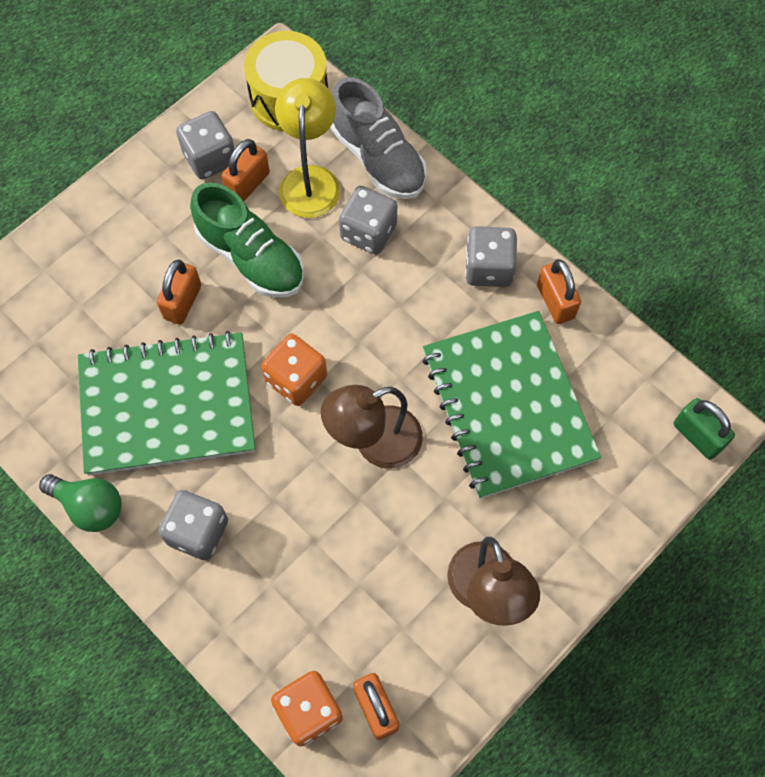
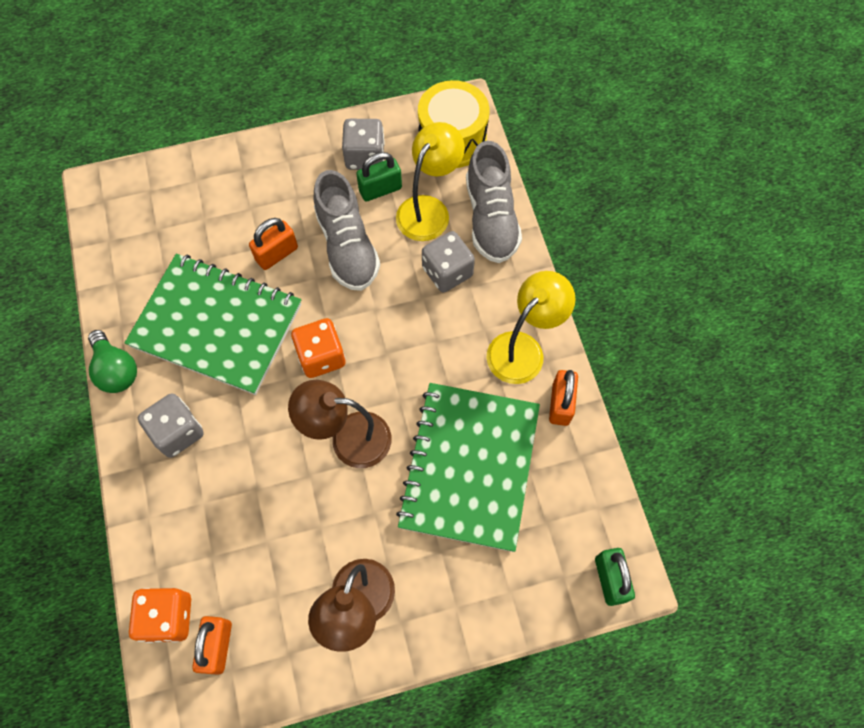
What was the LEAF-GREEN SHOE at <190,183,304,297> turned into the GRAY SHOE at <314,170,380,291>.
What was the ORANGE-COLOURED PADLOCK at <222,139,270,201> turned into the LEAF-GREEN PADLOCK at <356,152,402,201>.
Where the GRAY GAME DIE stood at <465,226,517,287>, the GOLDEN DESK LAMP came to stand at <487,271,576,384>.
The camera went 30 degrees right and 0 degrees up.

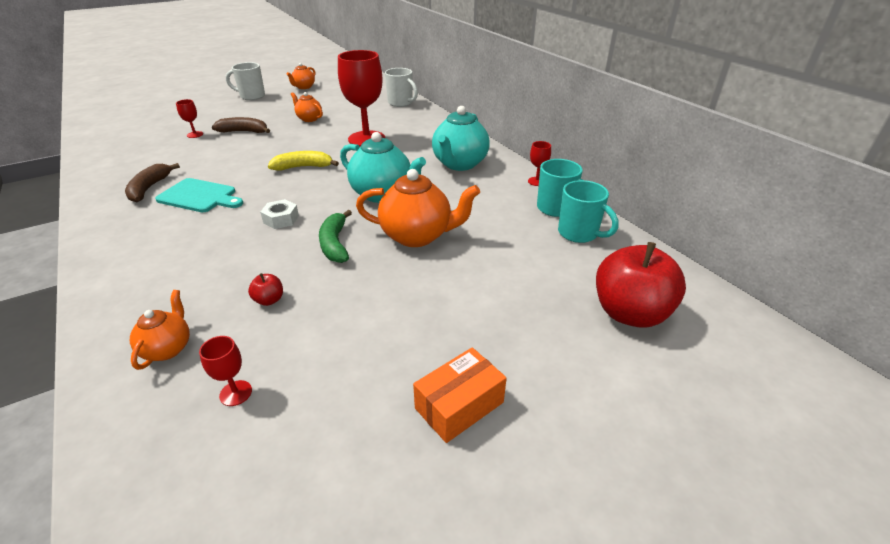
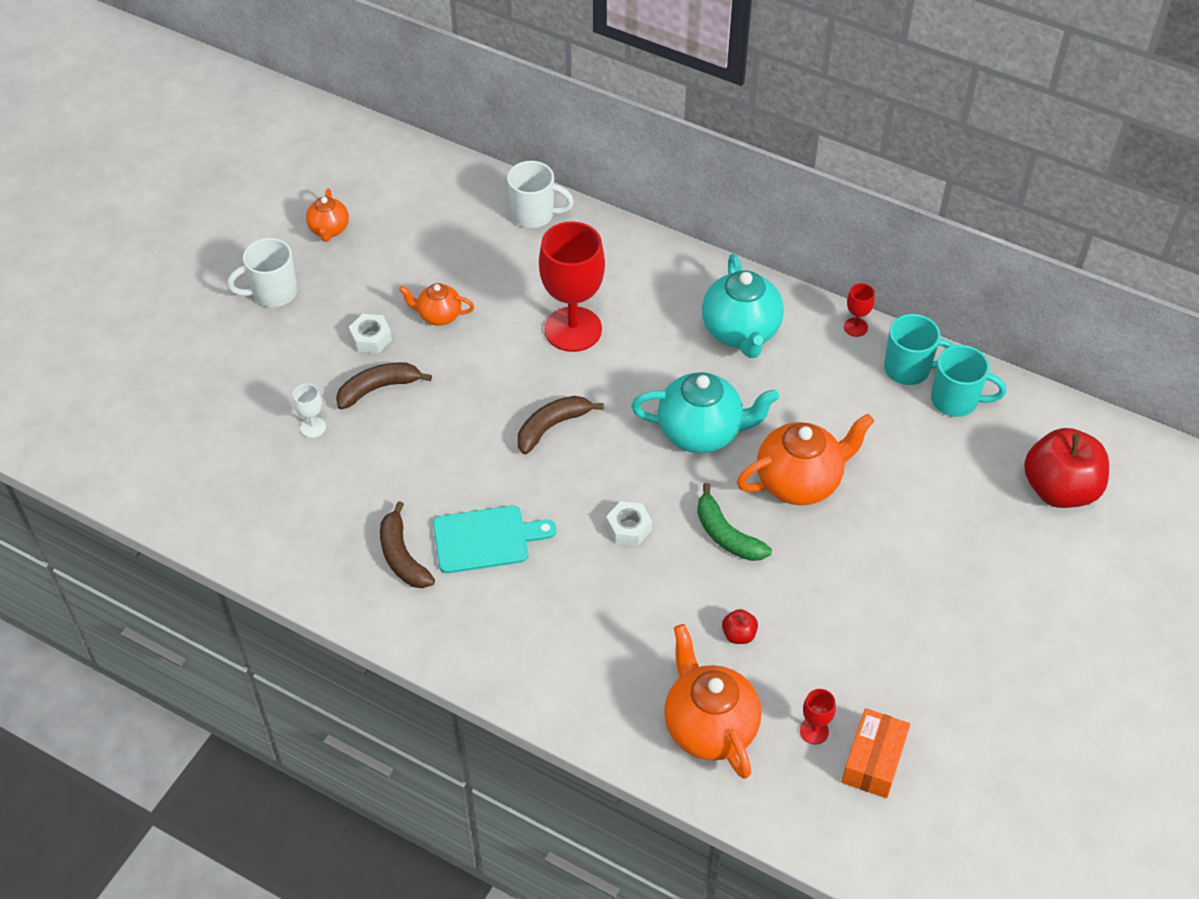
What was the RED CHALICE at <176,99,203,138> turned into the WHITE CHALICE at <293,383,326,438>.
The second view gained the WHITE HEX NUT at <349,314,392,353>.
What was the GOLDEN TOY BANANA at <268,151,339,170> turned into the BROWN TOY BANANA at <518,396,604,454>.
The size of the ORANGE-COLOURED TEAPOT at <130,290,190,370> changed by a factor of 1.81.
The ORANGE-COLOURED PACKAGE ended up elsewhere, having gone from <413,347,507,443> to <842,708,910,798>.
The camera went 30 degrees left and 15 degrees up.

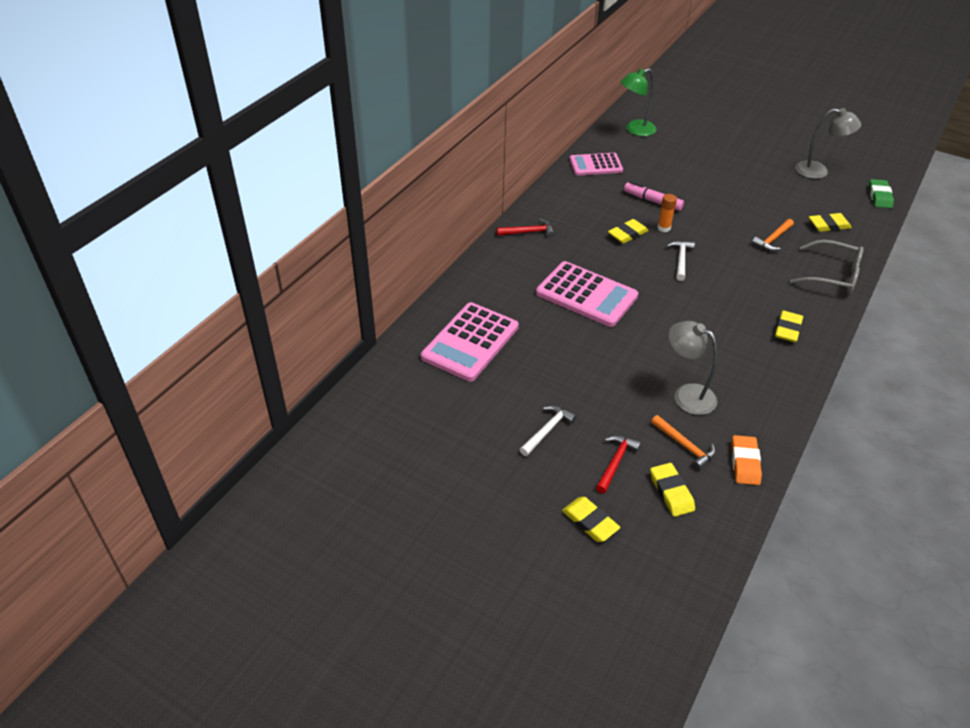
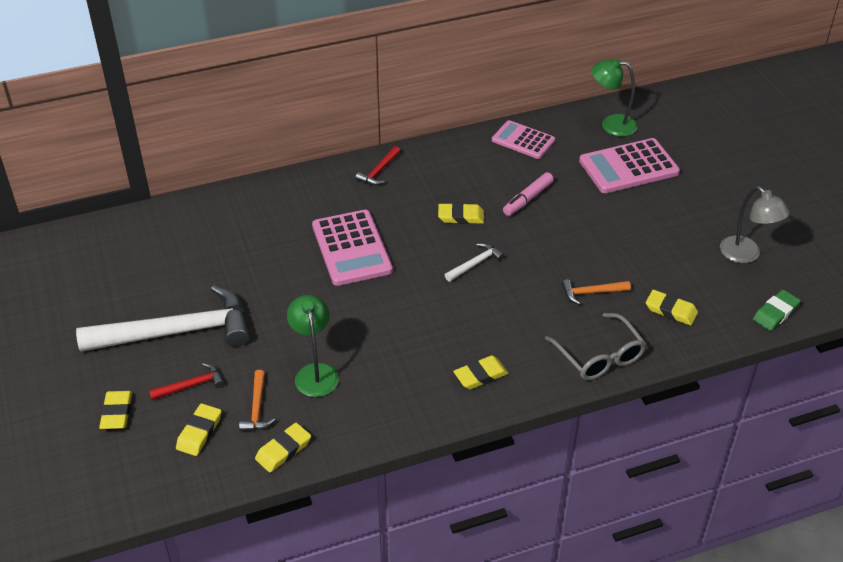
The size of the WHITE CARPENTER'S HAMMER at <519,405,577,456> changed by a factor of 2.40.
What was the ORANGE-COLOURED GUM ERASER at <731,435,762,485> turned into the GOLDEN GUM ERASER at <255,423,311,472>.
What was the GRAY DESK LAMP at <668,321,718,415> turned into the LEAF-GREEN DESK LAMP at <287,295,339,397>.
The RED CARPENTER'S HAMMER at <496,218,555,237> ended up facing another way, 90 degrees clockwise from before.
The ROSE-PINK MARKER PEN at <624,181,684,211> ended up facing another way, 120 degrees counterclockwise from before.
The ROSE-PINK POCKET CALCULATOR ended up elsewhere, having gone from <421,302,519,382> to <579,138,680,193>.
The second view lost the ORANGE-COLOURED STICK OF GLUE at <657,194,677,232>.
The camera went 40 degrees right and 0 degrees up.

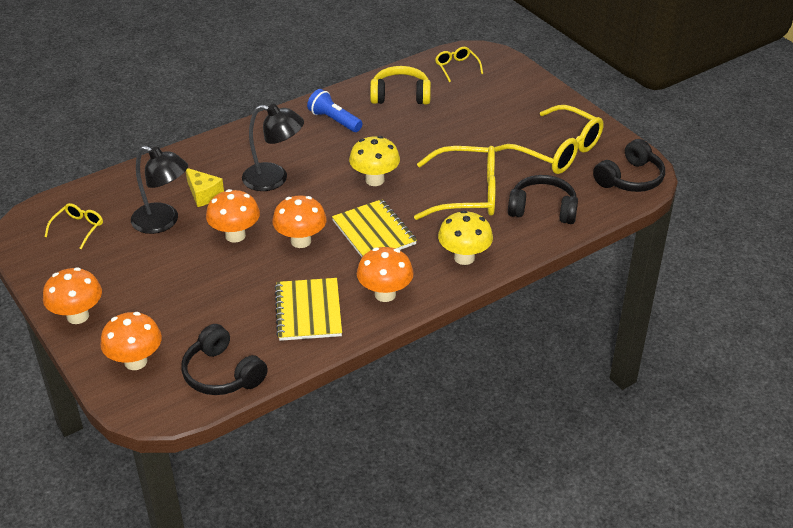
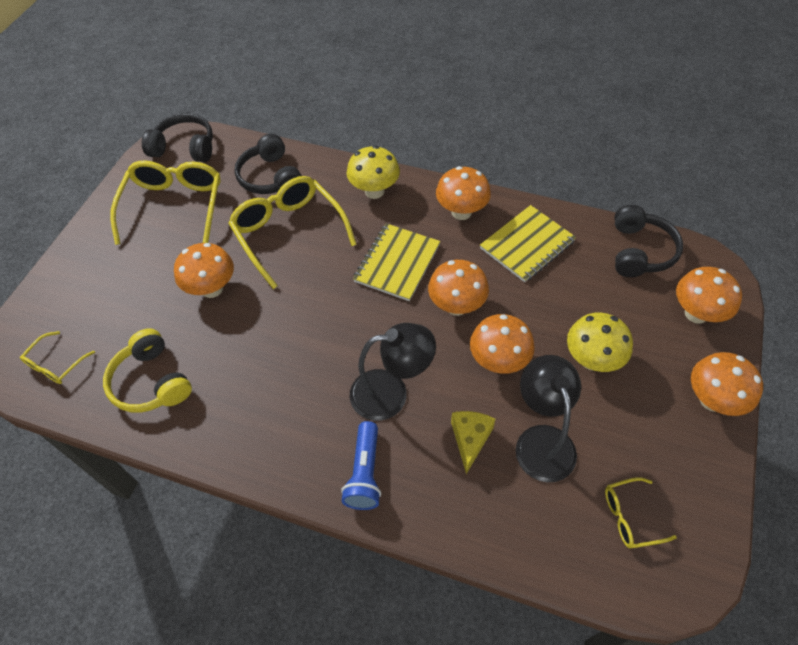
The second view gained the ORANGE-COLOURED MUSHROOM at <174,243,234,298>.
The ROYAL BLUE POCKET TORCH ended up elsewhere, having gone from <307,89,363,132> to <341,421,381,510>.
The EBONY DESK LAMP at <242,104,304,191> ended up facing another way, 105 degrees clockwise from before.
The GOLDEN MUSHROOM ended up elsewhere, having gone from <349,136,400,186> to <567,313,633,372>.
The camera went 125 degrees left and 15 degrees up.

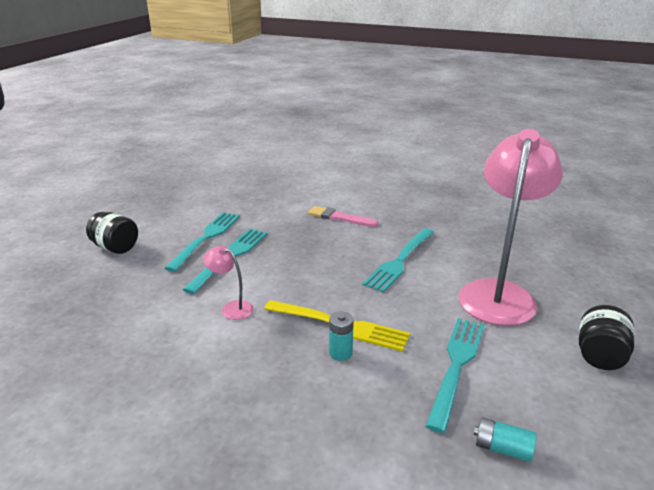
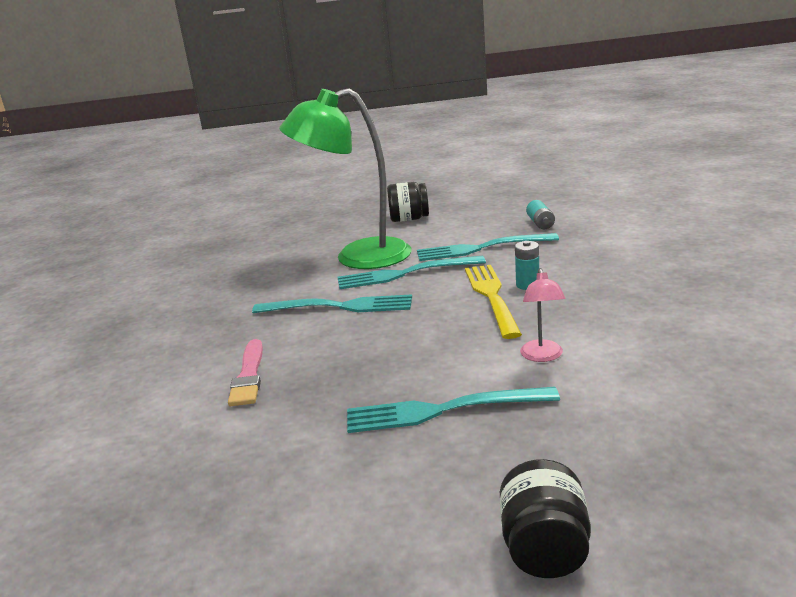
What was the ROSE-PINK DESK LAMP at <459,129,563,326> turned into the LEAF-GREEN DESK LAMP at <279,88,411,269>.
The TEAL FORK ended up elsewhere, having gone from <164,212,240,272> to <337,256,486,289>.
The camera went 115 degrees left and 5 degrees down.

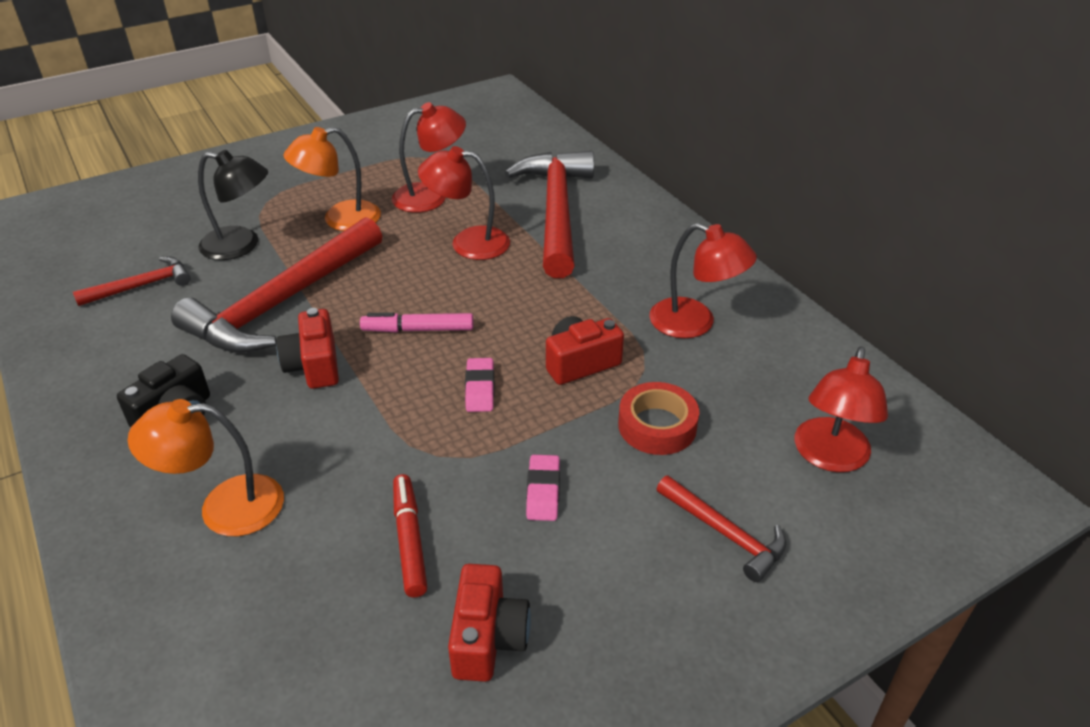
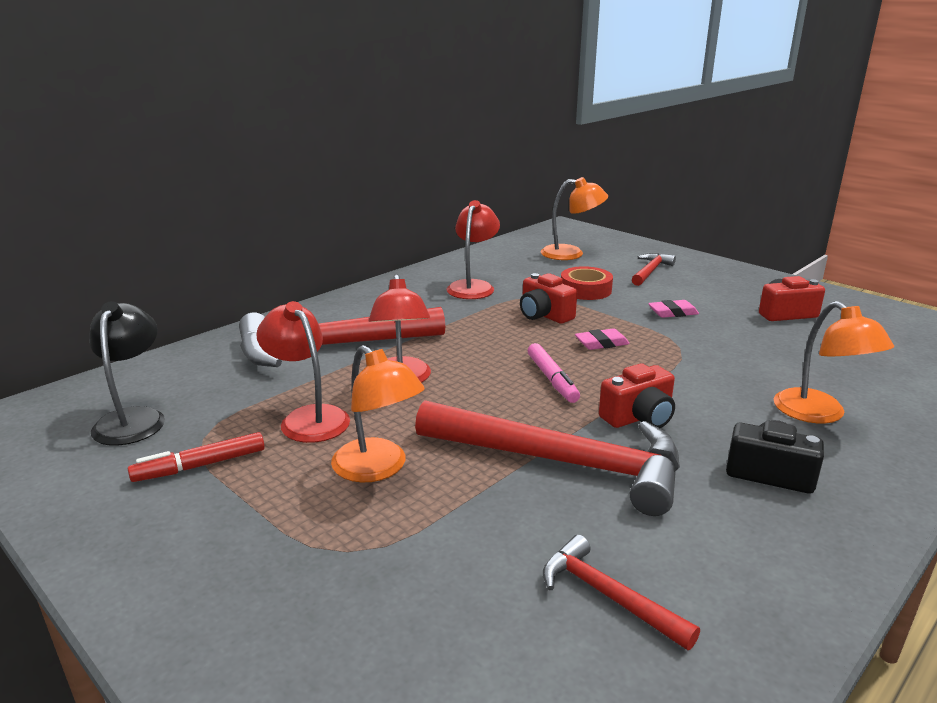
The EBONY DESK LAMP ended up elsewhere, having gone from <198,150,268,260> to <89,301,165,446>.
The RED MARKER PEN ended up elsewhere, having gone from <393,474,427,597> to <128,432,265,482>.
What was the RED DESK LAMP at <794,346,888,472> turned into the ORANGE-COLOURED DESK LAMP at <541,177,608,260>.
The camera went 105 degrees left and 15 degrees down.

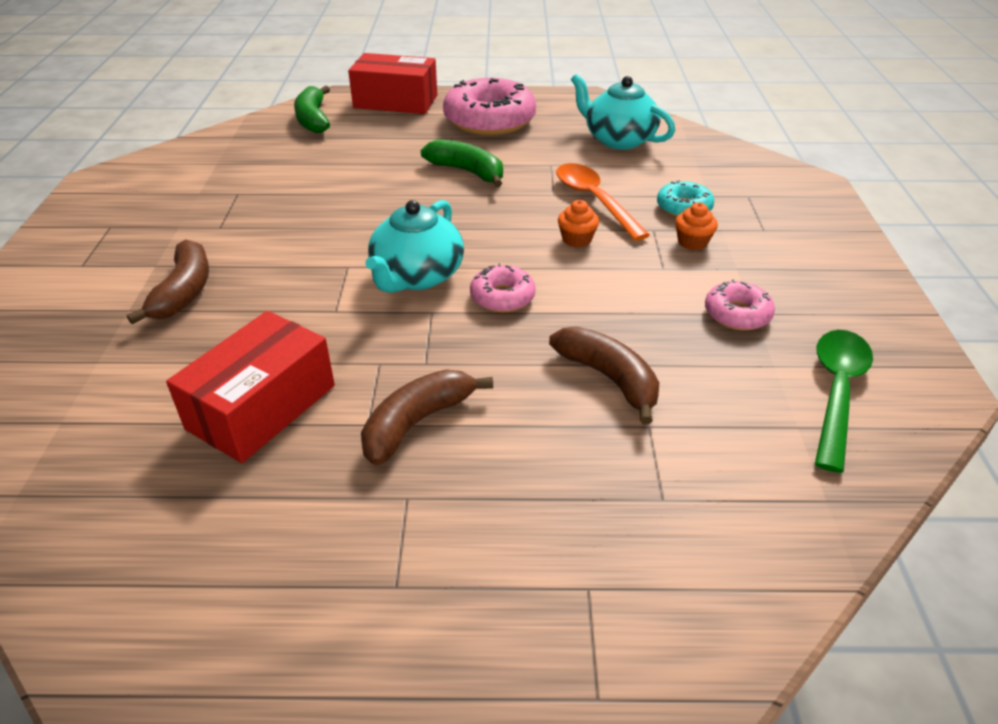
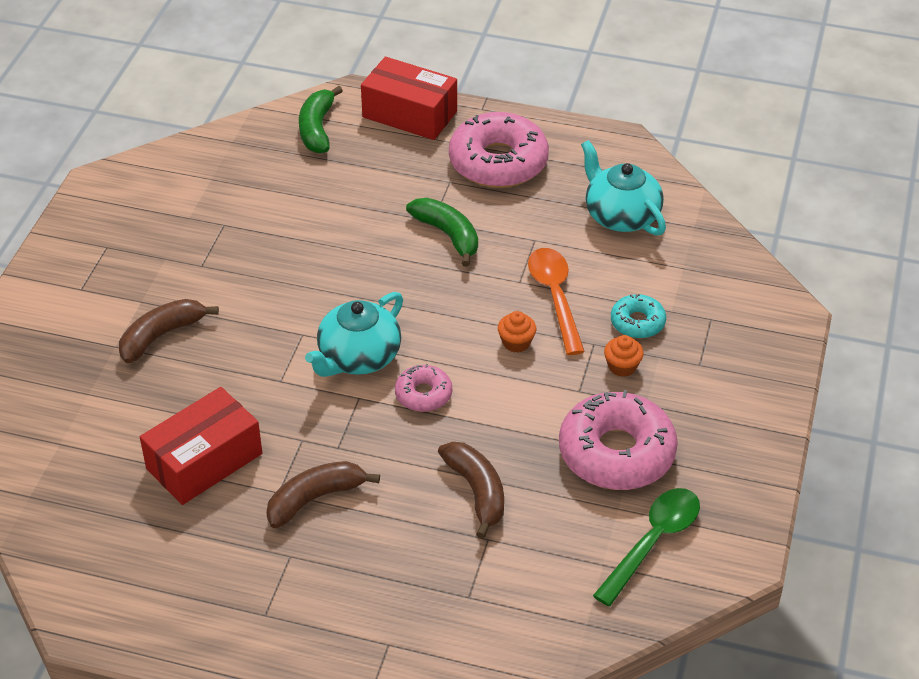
The BROWN TOY BANANA at <127,239,209,324> ended up facing another way, 150 degrees counterclockwise from before.
The size of the ROSE-PINK DOUGHNUT at <705,279,775,331> changed by a factor of 1.98.
The camera went 15 degrees right and 5 degrees up.

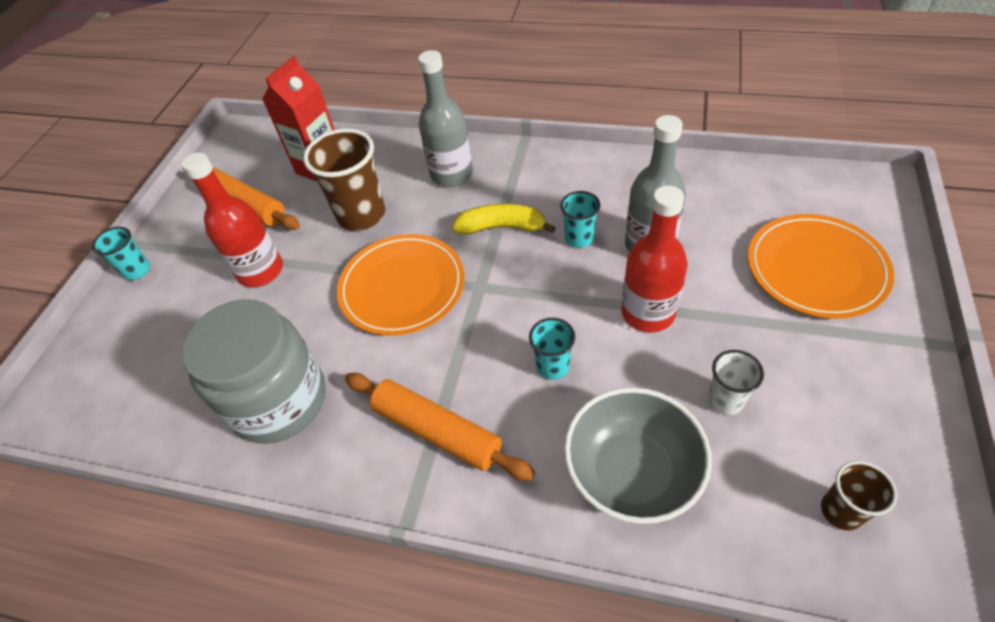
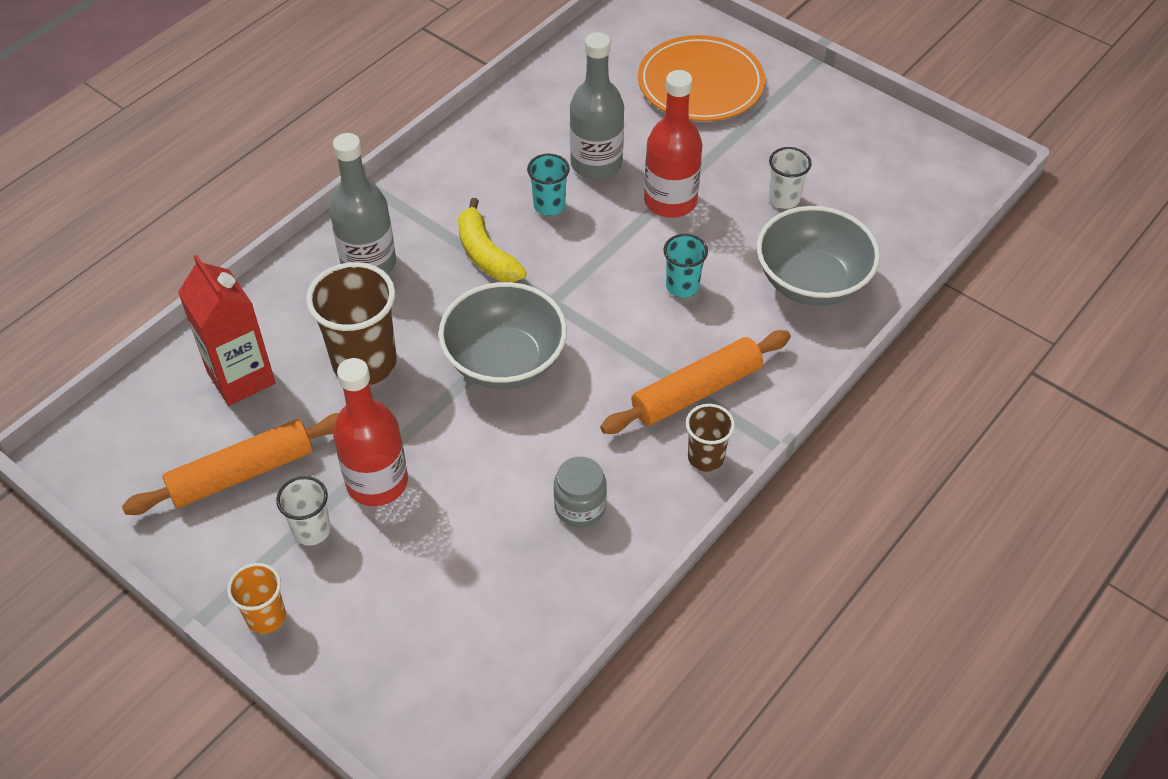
What was the TEAL BEAKER at <92,227,150,280> turned into the ORANGE-COLOURED BEAKER at <227,563,286,634>.
The second view gained the WHITE BEAKER at <276,476,331,546>.
Where the ORANGE-COLOURED FLAT DISH stood at <337,234,465,336>, the GRAY DEEP DISH came to stand at <439,282,567,389>.
The GOLDEN TOY BANANA at <452,204,556,234> ended up facing another way, 60 degrees counterclockwise from before.
The size of the GRAY PRESERVE JAR at <182,299,326,444> changed by a factor of 0.46.
The BROWN BEAKER ended up elsewhere, having gone from <821,461,897,531> to <686,404,735,472>.
The camera went 70 degrees left and 0 degrees up.

